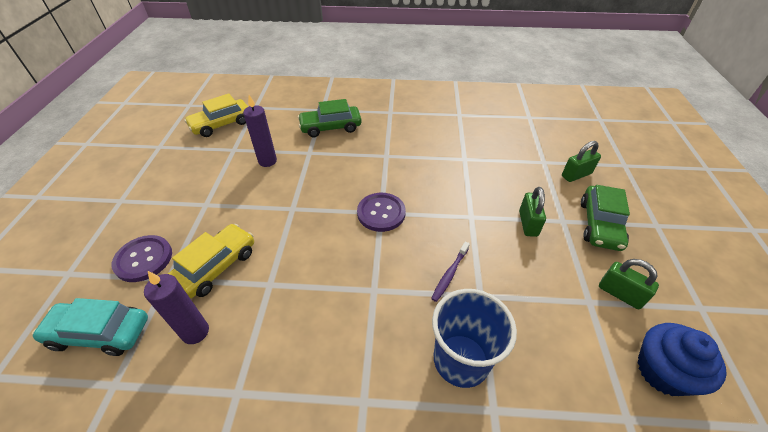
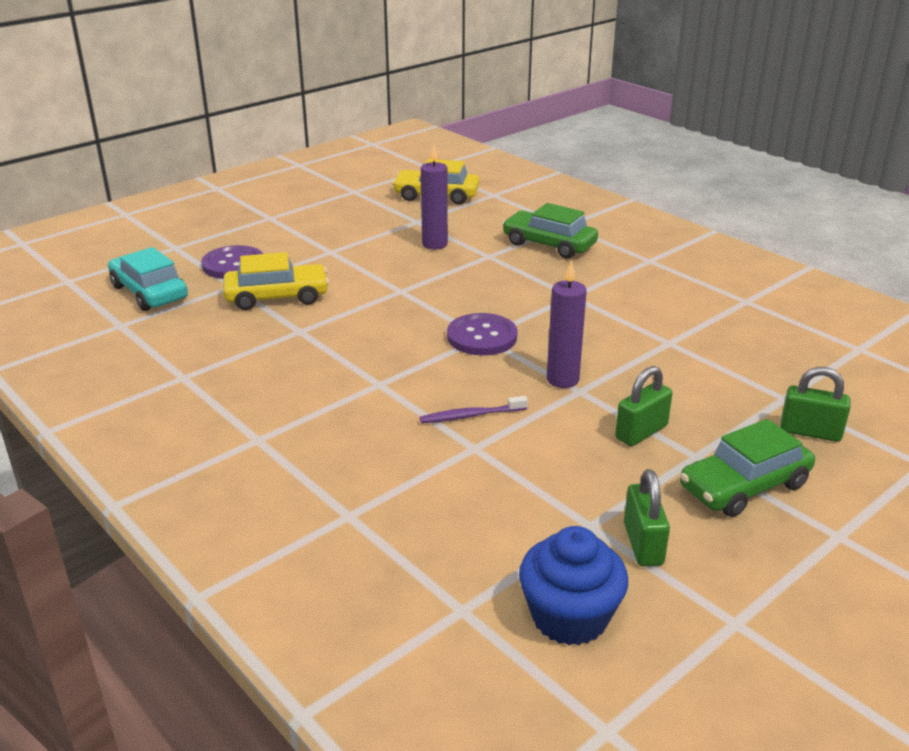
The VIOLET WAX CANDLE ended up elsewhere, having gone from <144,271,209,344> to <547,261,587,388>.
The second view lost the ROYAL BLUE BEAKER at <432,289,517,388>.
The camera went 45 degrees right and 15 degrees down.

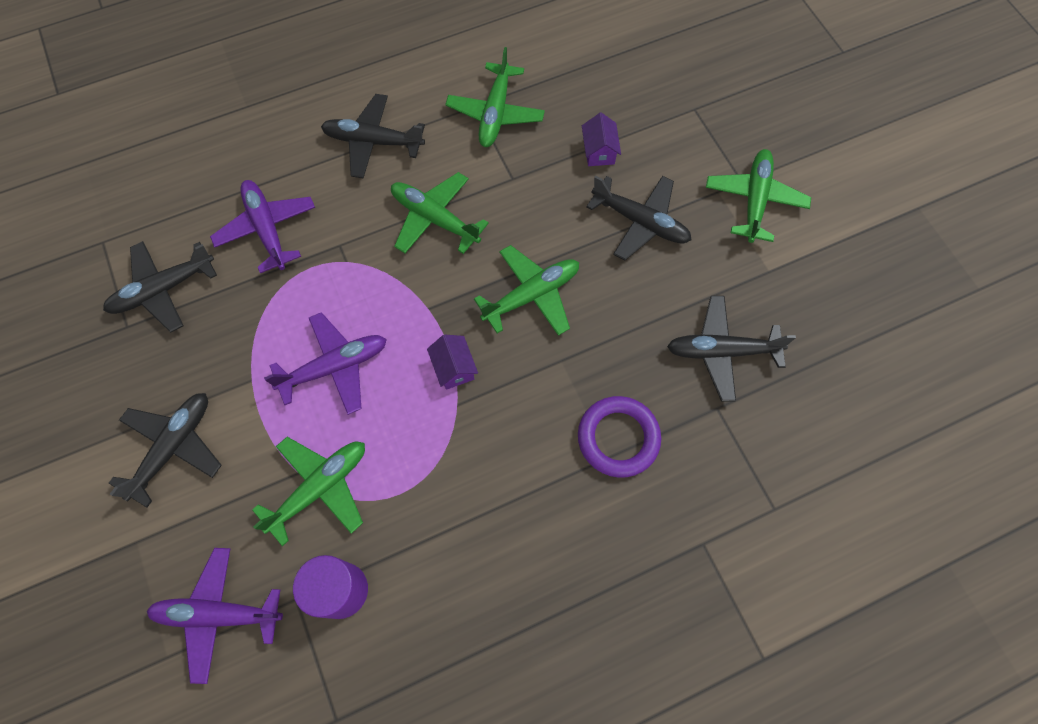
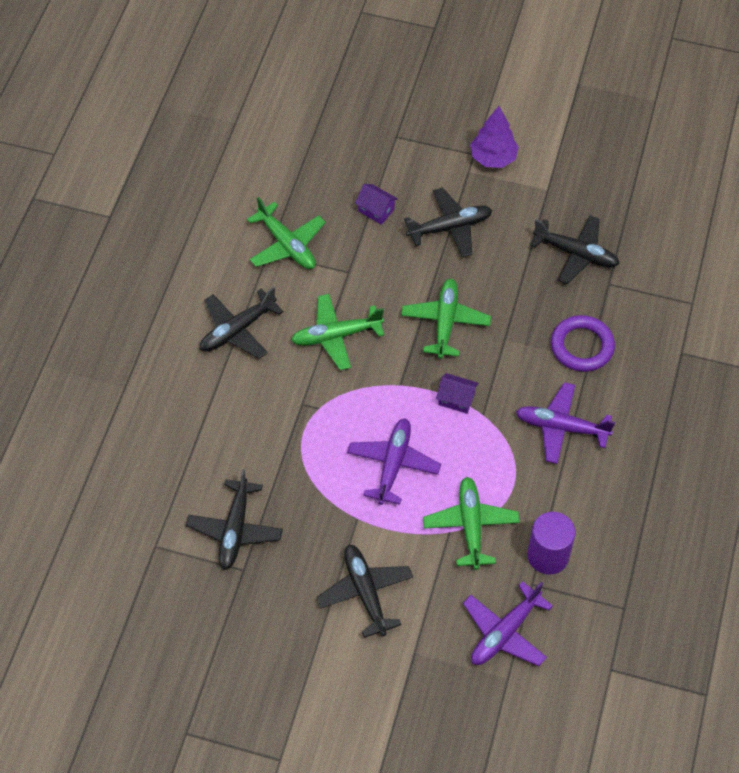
Where the LEAF-GREEN PLANE stood at <706,149,811,243>, the VIOLET TOY TREE came to stand at <470,106,519,168>.
The VIOLET PLANE ended up elsewhere, having gone from <210,180,315,273> to <516,382,615,464>.
The EBONY PLANE at <667,296,796,401> ended up facing another way, 105 degrees counterclockwise from before.
The camera went 50 degrees left and 10 degrees down.

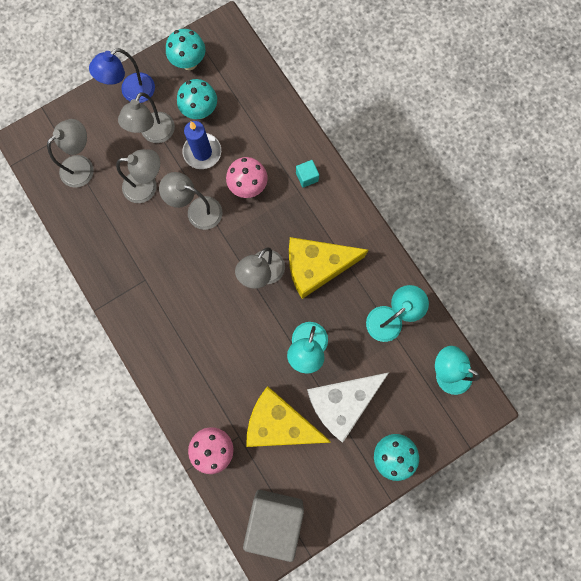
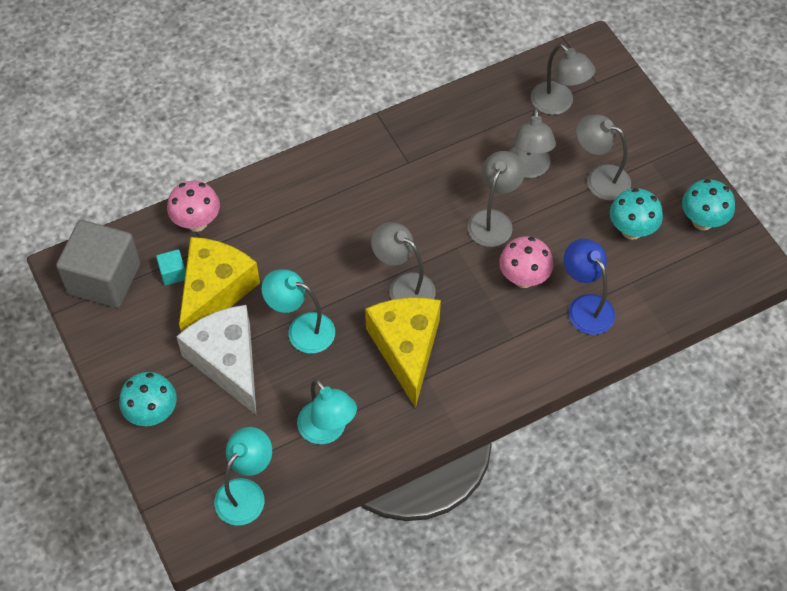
The TEAL CUBE ended up elsewhere, having gone from <296,160,319,188> to <156,249,186,286>.
The ROYAL BLUE DESK LAMP ended up elsewhere, having gone from <89,48,155,103> to <564,238,615,335>.
The second view lost the ROYAL BLUE WAX CANDLE at <182,121,221,169>.
The camera went 95 degrees right and 20 degrees down.

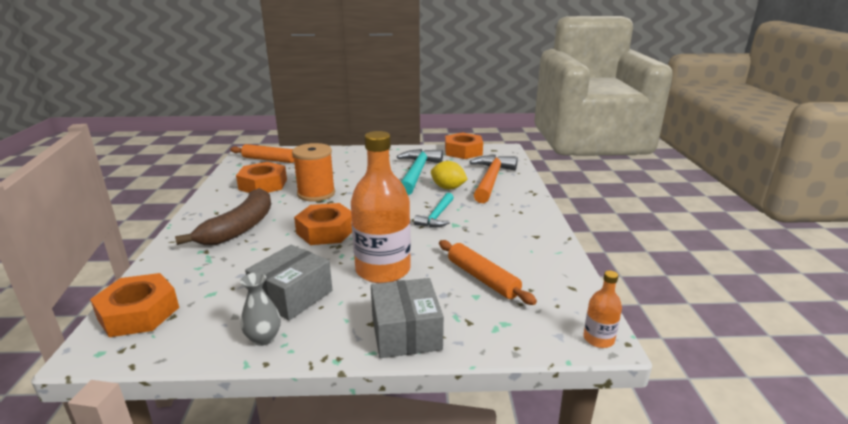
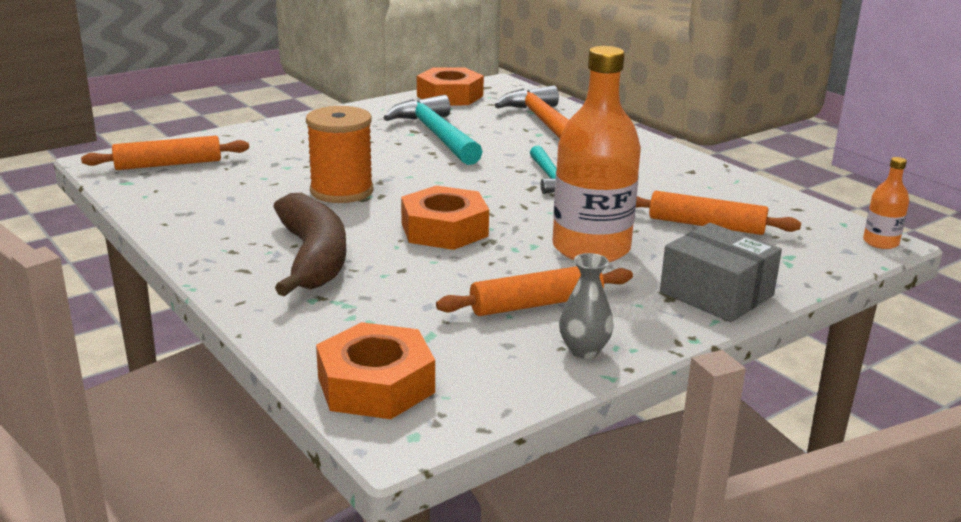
Where the GRAY PACKAGE stood at <245,245,332,320>, the ORANGE-COLOURED DOUGH ROLLER came to stand at <436,266,633,316>.
The second view lost the ORANGE-COLOURED HEX NUT at <236,162,287,193>.
The second view lost the GOLDEN LEMON at <431,161,468,189>.
The camera went 35 degrees left and 0 degrees up.

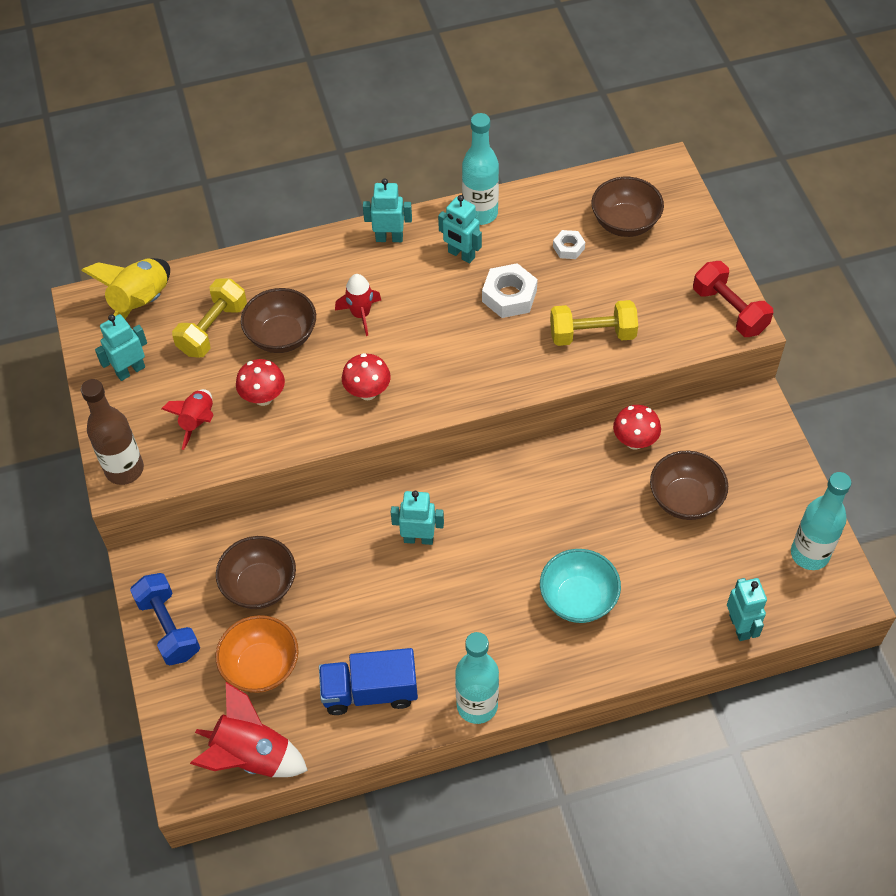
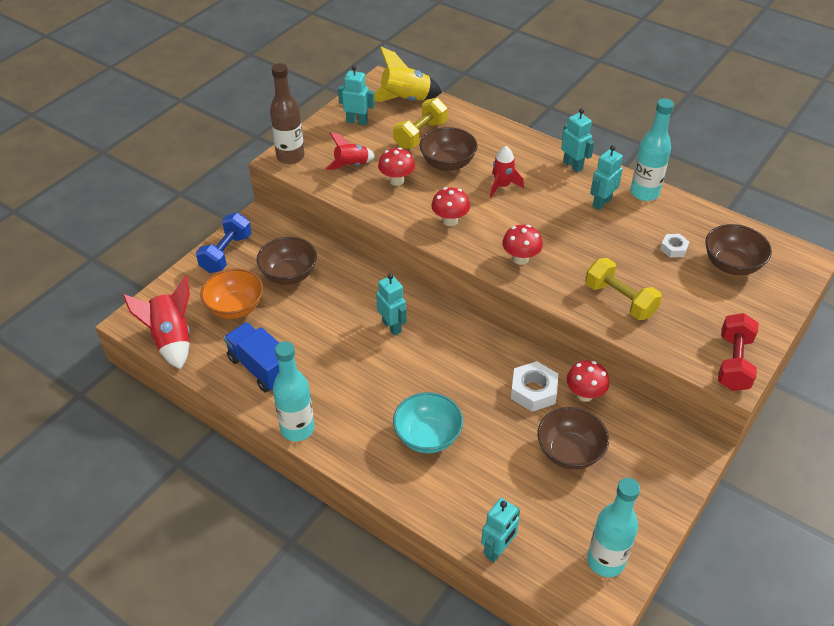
The GOLDEN HAND WEIGHT at <172,278,247,358> ended up facing another way, 45 degrees counterclockwise from before.
The second view gained the RED MUSHROOM at <502,225,543,265>.
The WHITE HEX NUT ended up elsewhere, having gone from <482,263,538,318> to <511,361,558,412>.
The TEAL TOY ROBOT at <438,195,482,264> ended up facing another way, 45 degrees clockwise from before.
The camera went 50 degrees right and 10 degrees down.

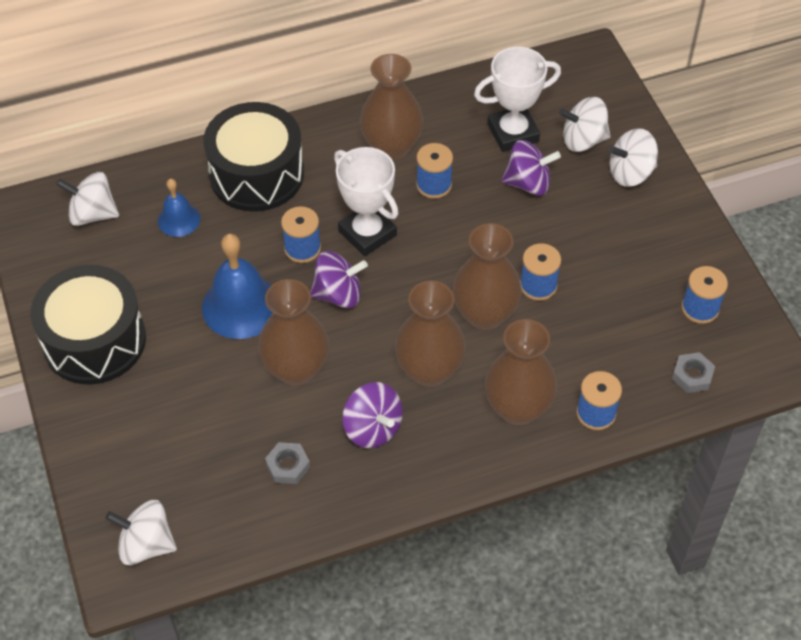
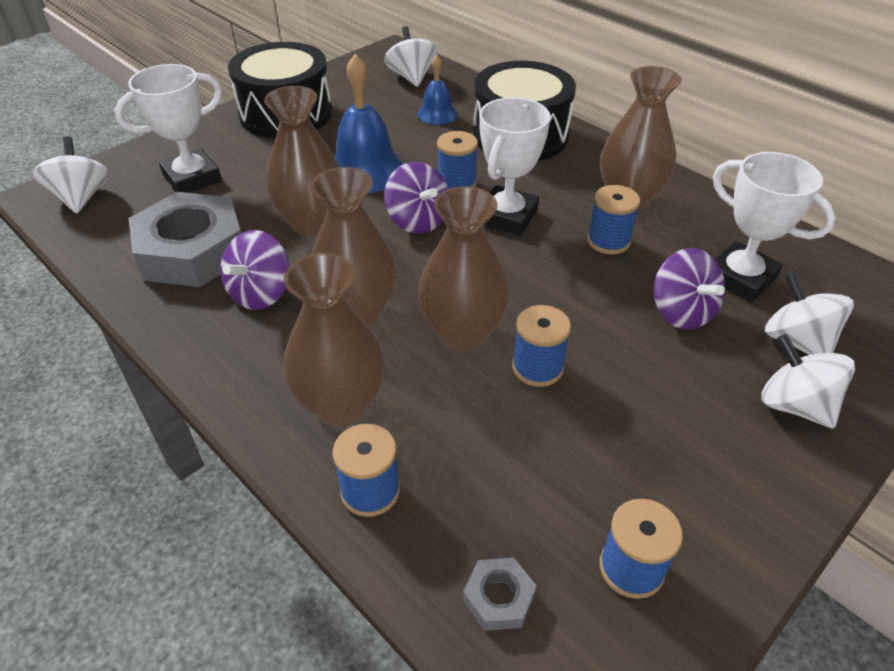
The second view gained the WHITE PRIZE CUP at <114,64,222,193>.
The size of the GRAY HEX NUT at <265,442,310,484> changed by a factor of 2.41.
The camera went 65 degrees right and 10 degrees down.

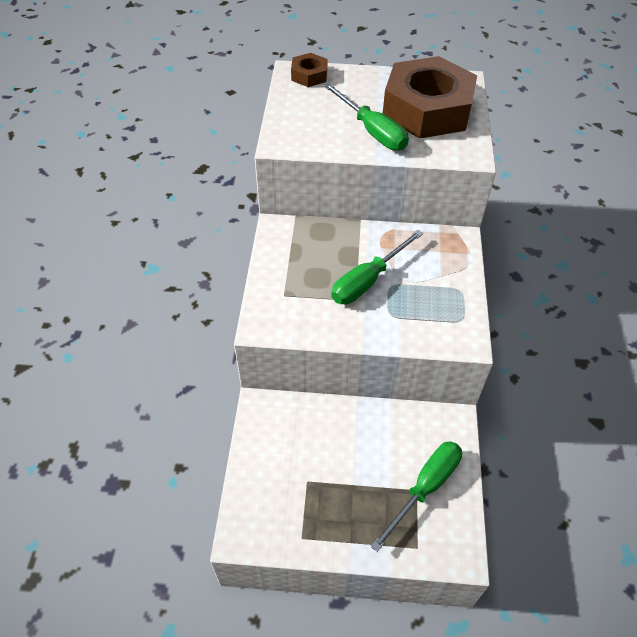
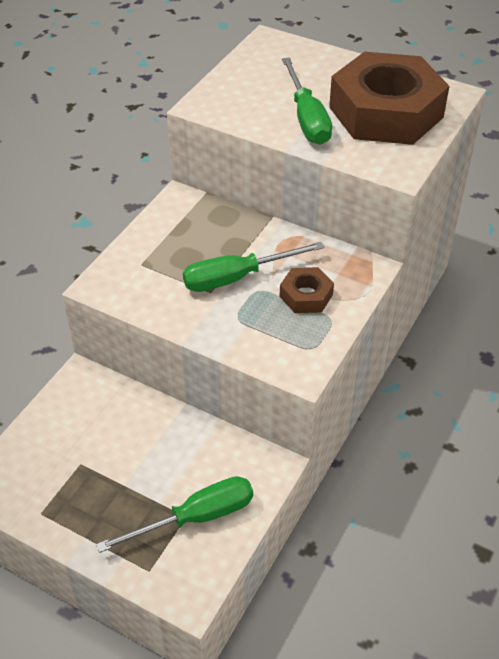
The BROWN HEX NUT ended up elsewhere, having gone from <291,53,328,87> to <280,267,334,313>.
The camera went 25 degrees right and 5 degrees down.

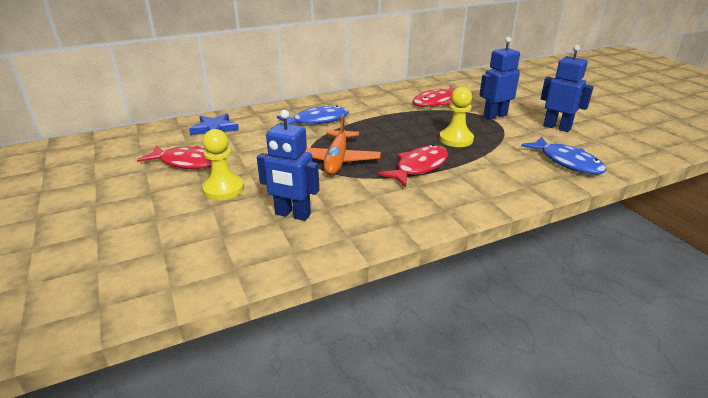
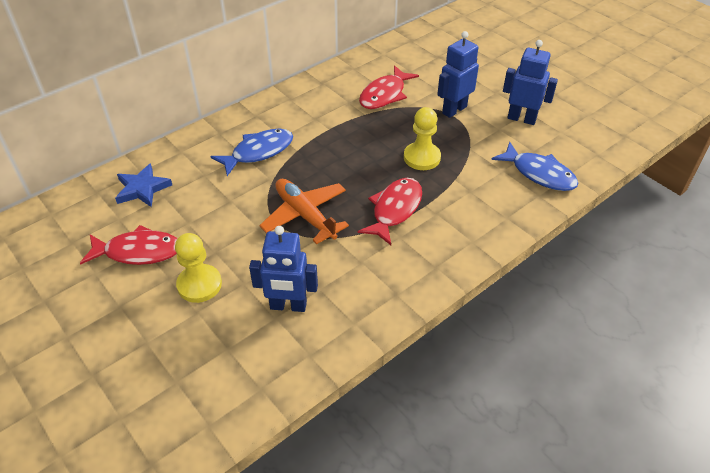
The ORANGE-COLOURED PLANE at <304,114,381,175> ended up facing another way, 150 degrees clockwise from before.
The camera went 15 degrees left and 15 degrees up.

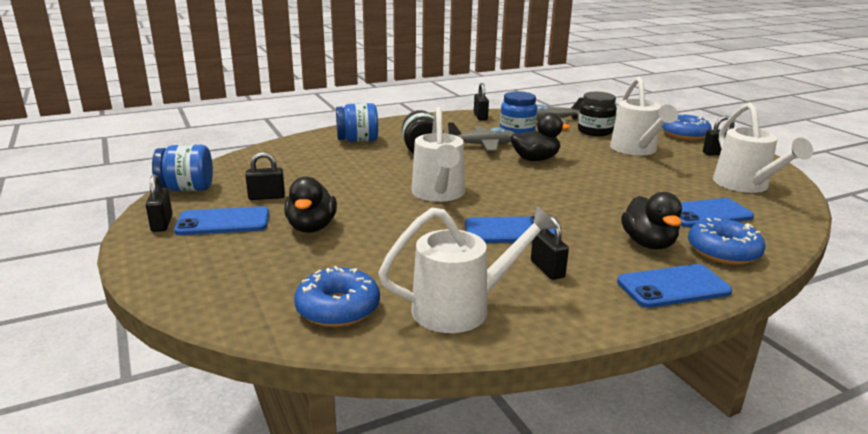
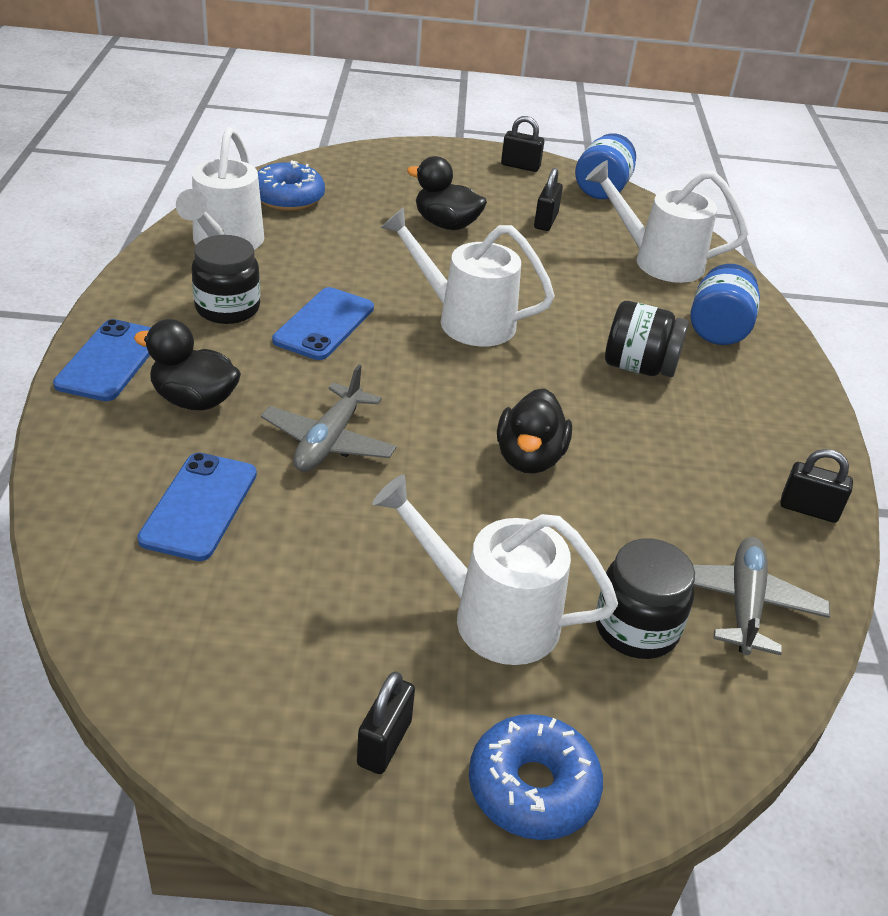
Where the EBONY PADLOCK stood at <531,215,569,280>, the EBONY PRESERVE JAR came to stand at <191,235,260,324>.
The GRAY PLANE ended up elsewhere, having gone from <448,122,515,151> to <261,364,397,472>.
The WHITE WATERING POT ended up elsewhere, having gone from <713,103,813,193> to <585,160,749,283>.
The second view lost the ROYAL BLUE SMARTPHONE at <174,206,269,235>.
The second view lost the ROYAL BLUE PRESERVE JAR at <500,91,537,134>.
The second view lost the ROYAL BLUE DOUGHNUT at <688,218,766,265>.
The camera went 115 degrees right and 15 degrees up.

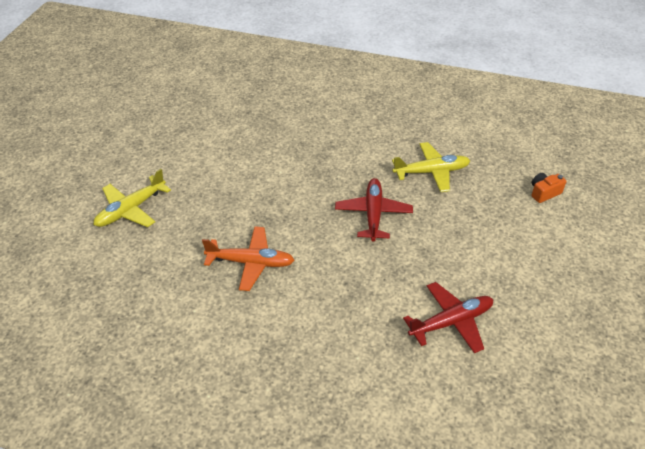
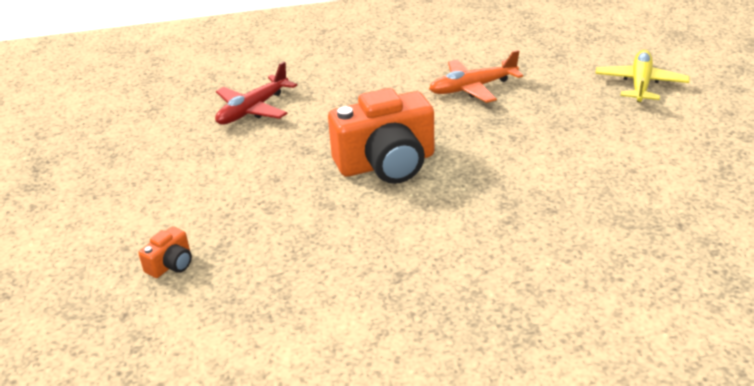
Where the RED PLANE stood at <335,178,413,241>, the ORANGE-COLOURED COMPACT CAMERA came to stand at <328,88,434,184>.
The second view lost the GOLDEN PLANE at <392,142,470,192>.
The camera went 155 degrees right and 10 degrees down.

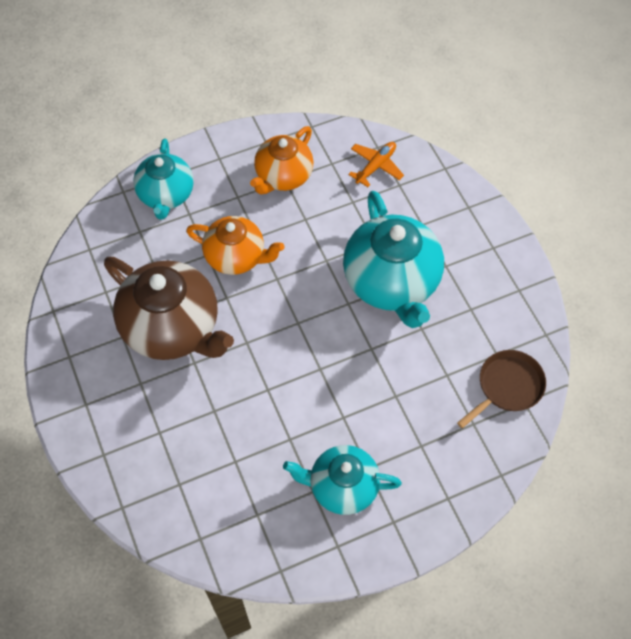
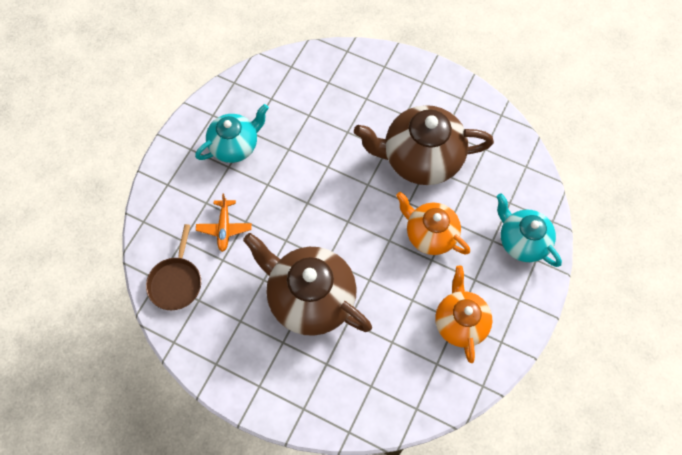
The ORANGE-COLOURED PLANE ended up elsewhere, having gone from <348,142,404,187> to <196,194,252,252>.
What was the TEAL TEAPOT at <343,191,444,328> turned into the BROWN TEAPOT at <243,233,372,336>.
The ORANGE-COLOURED TEAPOT at <186,216,285,275> ended up facing another way, 60 degrees clockwise from before.
The camera went 140 degrees right and 5 degrees up.

